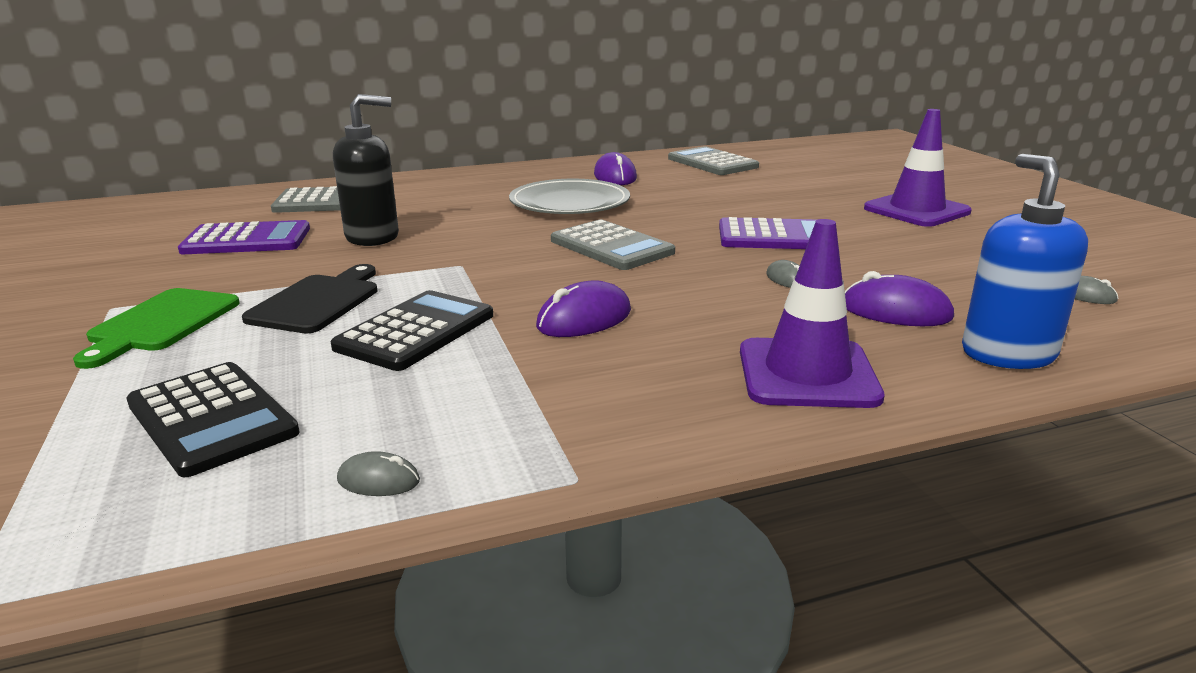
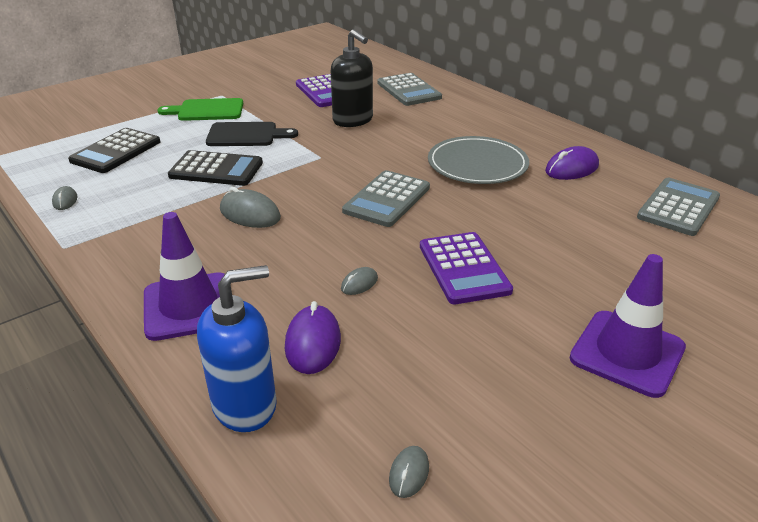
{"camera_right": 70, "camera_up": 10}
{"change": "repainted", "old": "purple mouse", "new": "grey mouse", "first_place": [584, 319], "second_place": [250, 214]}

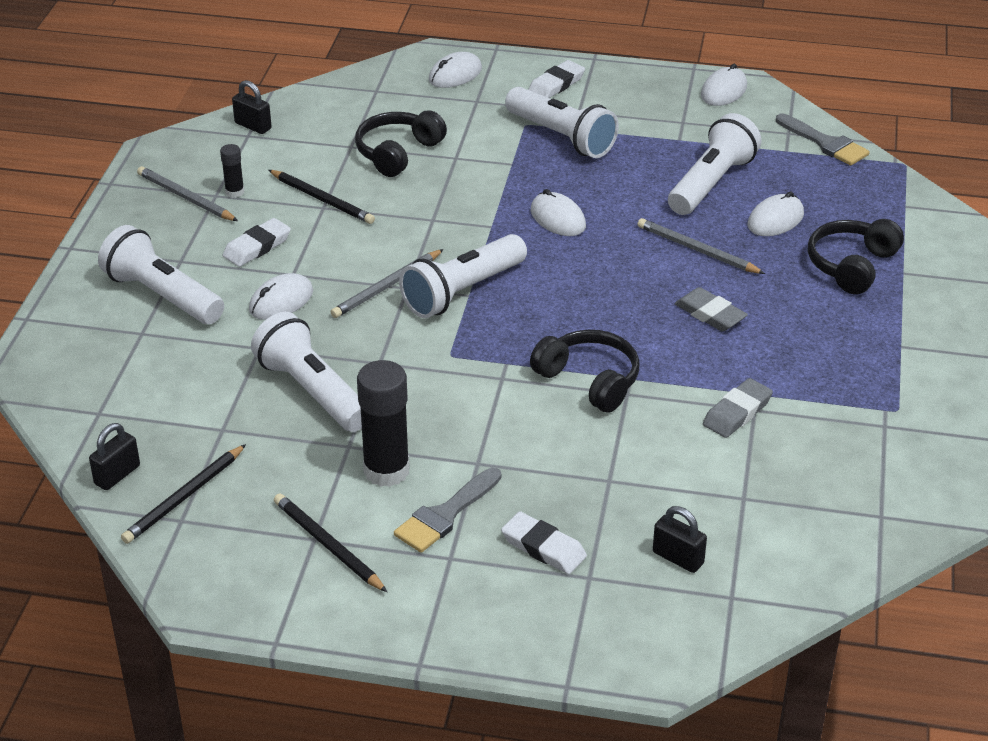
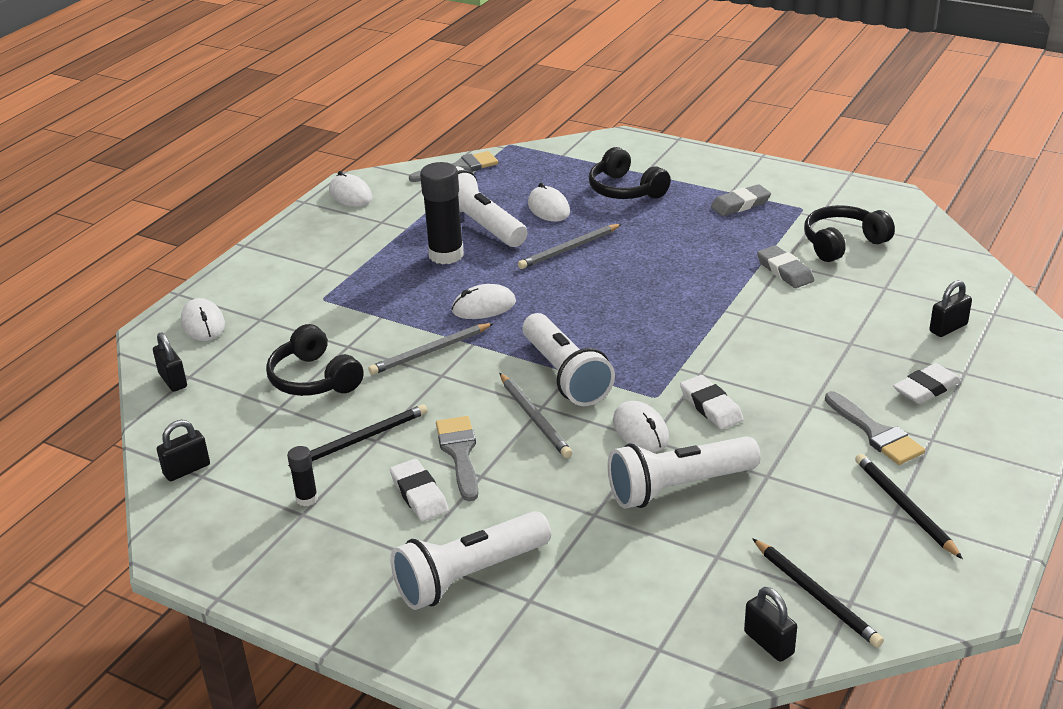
{"camera_right": -70, "camera_up": -5}
{"change": "shifted", "old": "grey pencil", "first_place": [185, 197], "second_place": [430, 352]}
{"change": "shifted", "old": "white mouse", "first_place": [281, 301], "second_place": [640, 430]}
{"change": "rotated", "old": "black pencil", "first_place": [327, 545], "second_place": [904, 507], "degrees": 90}
{"change": "shifted", "old": "black glue stick", "first_place": [386, 470], "second_place": [446, 255]}
{"change": "gone", "old": "white flashlight", "first_place": [562, 137]}
{"change": "shifted", "old": "white eraser", "first_place": [556, 84], "second_place": [711, 406]}
{"change": "shifted", "old": "black headphones", "first_place": [589, 380], "second_place": [843, 243]}
{"change": "shifted", "old": "grey eraser", "first_place": [710, 314], "second_place": [740, 204]}
{"change": "new", "new": "black padlock", "second_place": [173, 380]}
{"change": "new", "new": "grey brush", "second_place": [460, 453]}

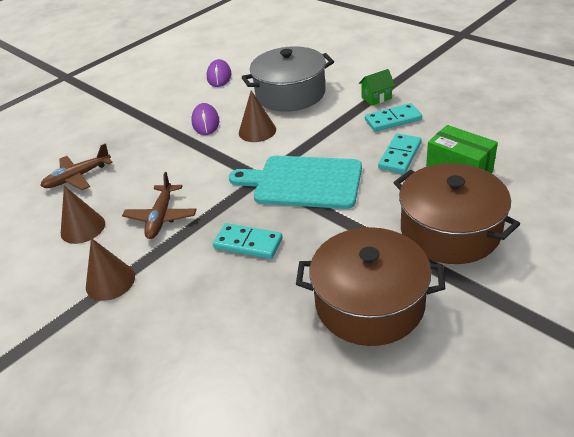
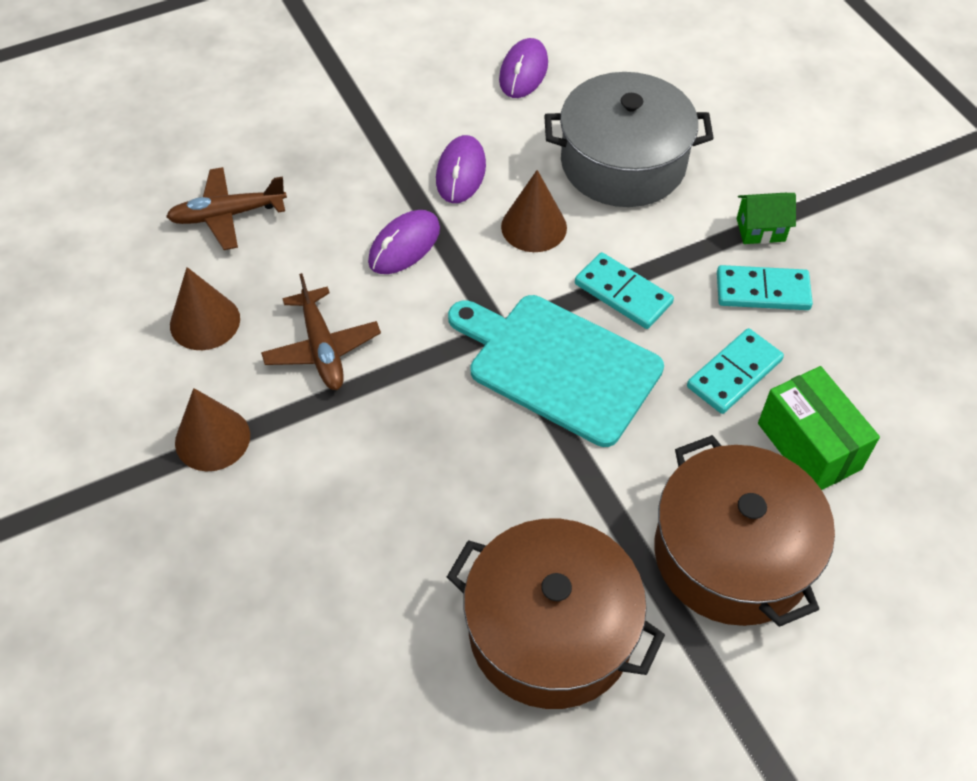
{"camera_right": 15, "camera_up": 15}
{"change": "rotated", "old": "brown plane", "first_place": [161, 217], "second_place": [322, 348], "degrees": -45}
{"change": "shifted", "old": "turquoise domino", "first_place": [248, 243], "second_place": [623, 293]}
{"change": "new", "new": "purple mouse", "second_place": [404, 245]}

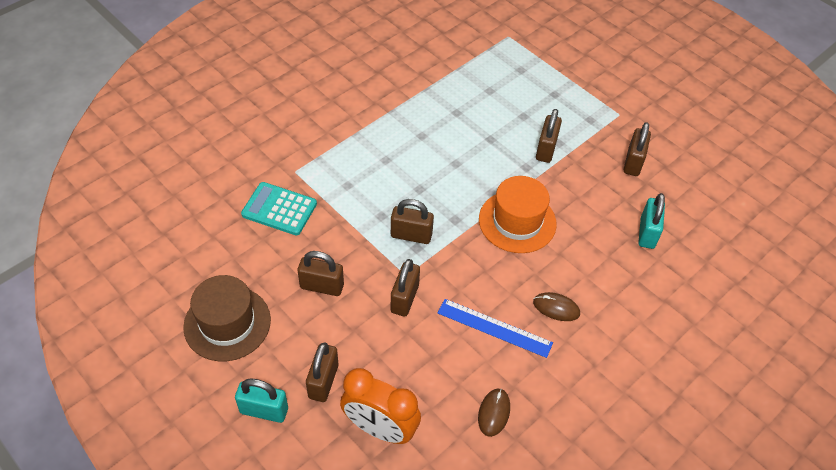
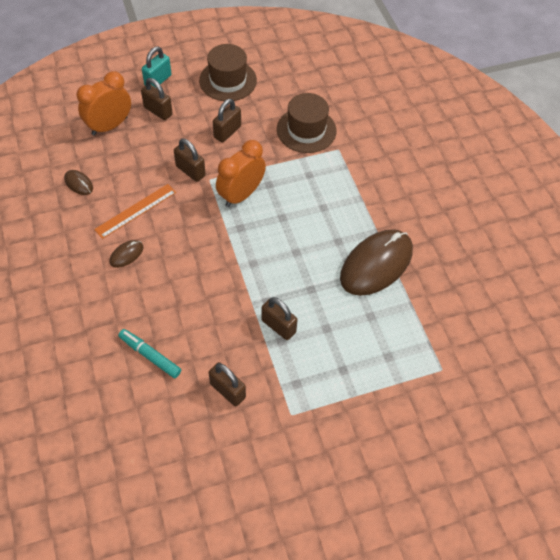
{"camera_right": 115, "camera_up": 5}
{"change": "swapped", "old": "turquoise calculator", "new": "brown hat", "first_place": [279, 209], "second_place": [306, 130]}
{"change": "swapped", "old": "brown padlock", "new": "orange clock", "first_place": [411, 235], "second_place": [241, 195]}
{"change": "repainted", "old": "blue ruler", "new": "orange ruler", "first_place": [494, 328], "second_place": [136, 210]}
{"change": "gone", "old": "orange hat", "first_place": [517, 221]}
{"change": "swapped", "old": "turquoise padlock", "new": "turquoise marker", "first_place": [647, 233], "second_place": [150, 355]}
{"change": "new", "new": "brown mouse", "second_place": [376, 264]}

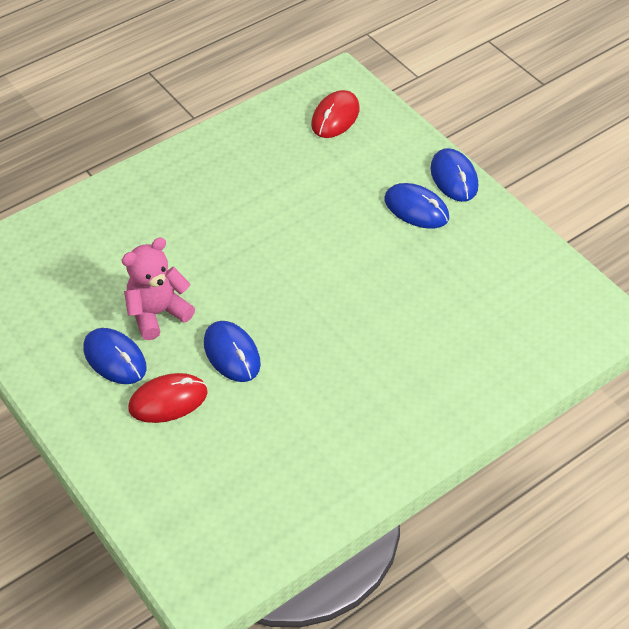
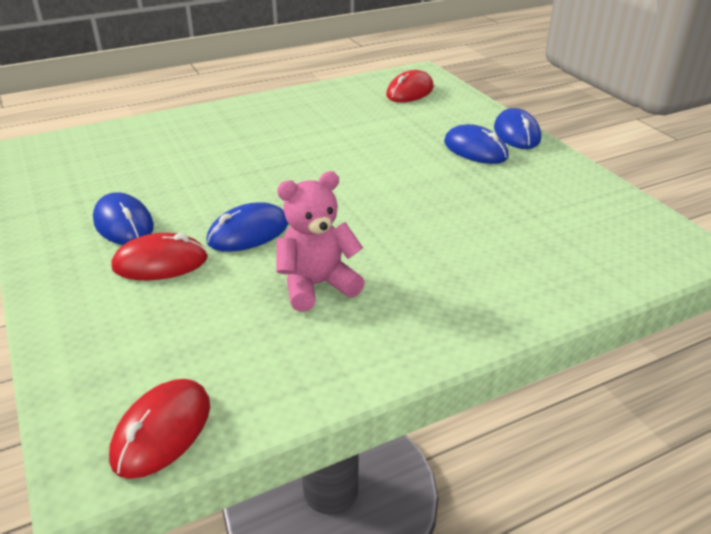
{"camera_right": 10, "camera_up": -15}
{"change": "shifted", "old": "pink teddy bear", "first_place": [157, 313], "second_place": [317, 285]}
{"change": "rotated", "old": "blue mouse", "first_place": [232, 353], "second_place": [248, 232], "degrees": 75}
{"change": "new", "new": "red mouse", "second_place": [162, 431]}

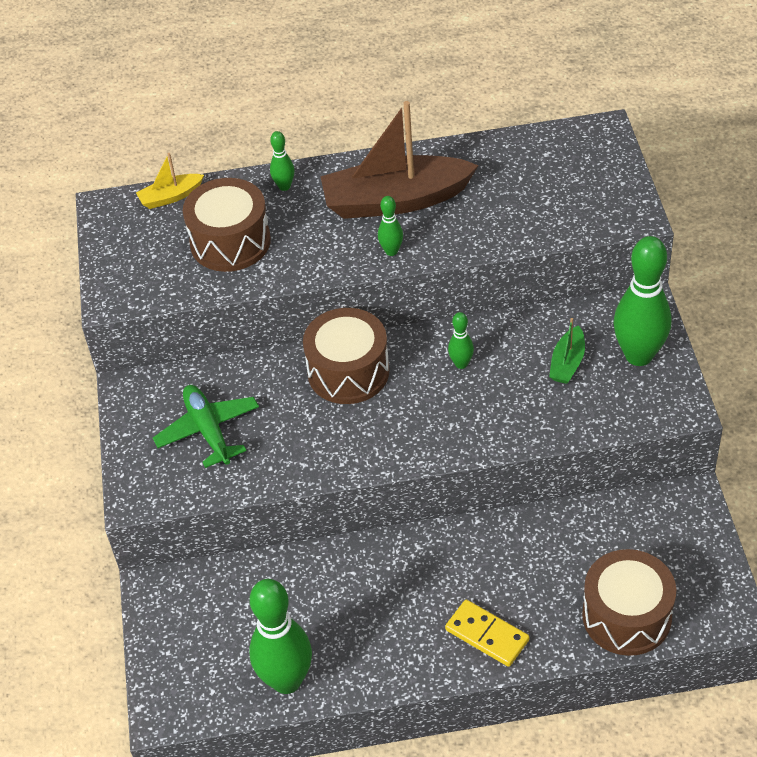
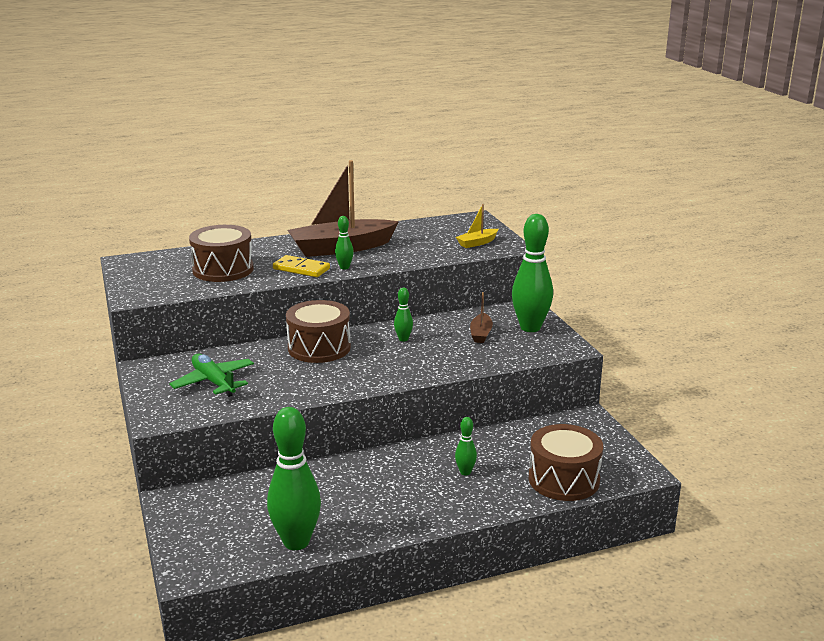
{"camera_right": -15, "camera_up": -25}
{"change": "shifted", "old": "yellow boat", "first_place": [170, 197], "second_place": [477, 243]}
{"change": "shifted", "old": "green bowling pin", "first_place": [284, 186], "second_place": [465, 472]}
{"change": "shifted", "old": "yellow domino", "first_place": [487, 635], "second_place": [301, 269]}
{"change": "repainted", "old": "green boat", "new": "brown boat", "first_place": [567, 363], "second_place": [481, 334]}

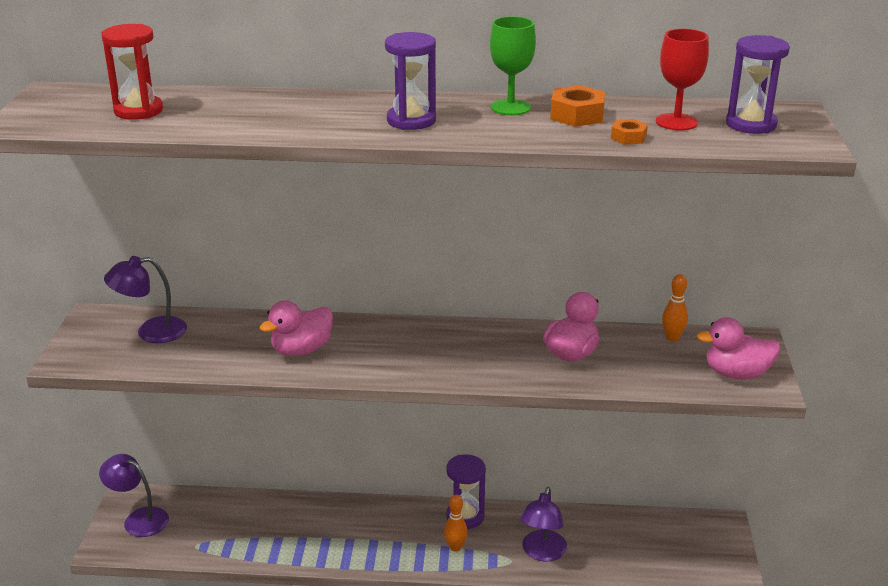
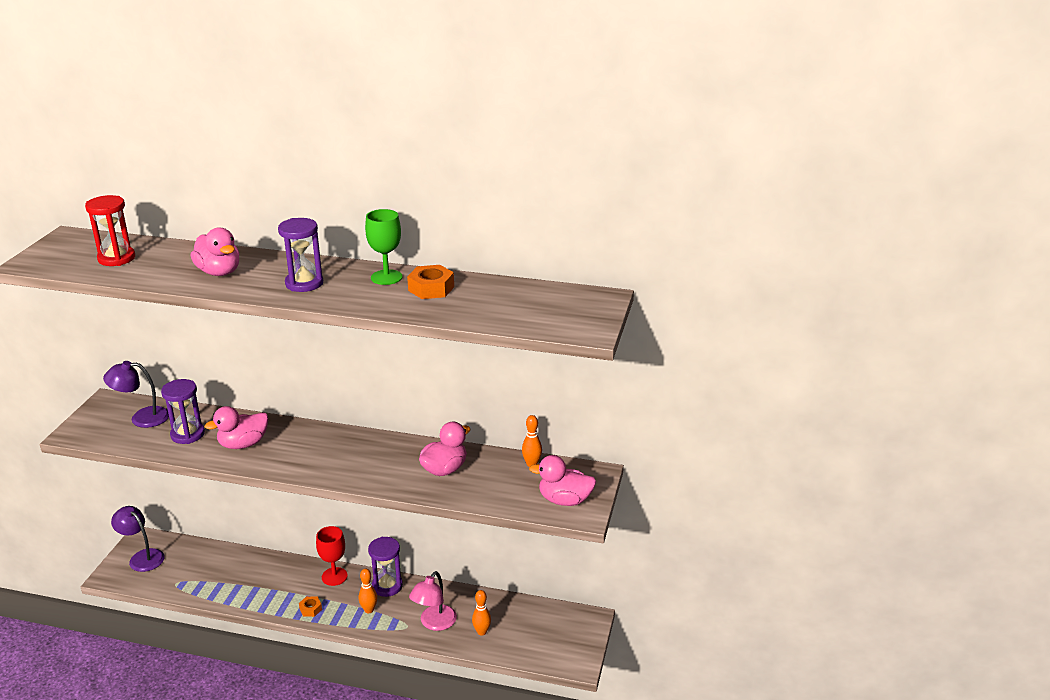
{"camera_right": 10, "camera_up": 0}
{"change": "repainted", "old": "purple lamp", "new": "pink lamp", "first_place": [542, 553], "second_place": [434, 623]}
{"change": "shifted", "old": "orange nut", "first_place": [628, 137], "second_place": [310, 609]}
{"change": "shifted", "old": "red goblet", "first_place": [676, 122], "second_place": [334, 576]}
{"change": "shifted", "old": "purple hourglass", "first_place": [751, 124], "second_place": [187, 434]}
{"change": "new", "new": "pink duck", "second_place": [219, 272]}
{"change": "new", "new": "orange bowling pin", "second_place": [481, 632]}

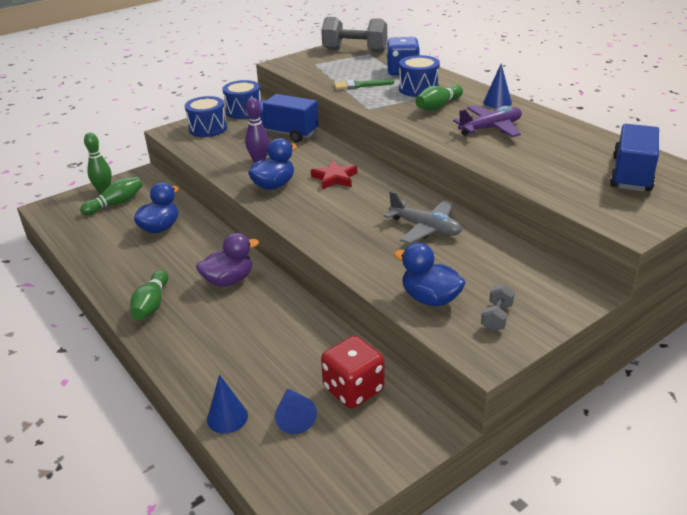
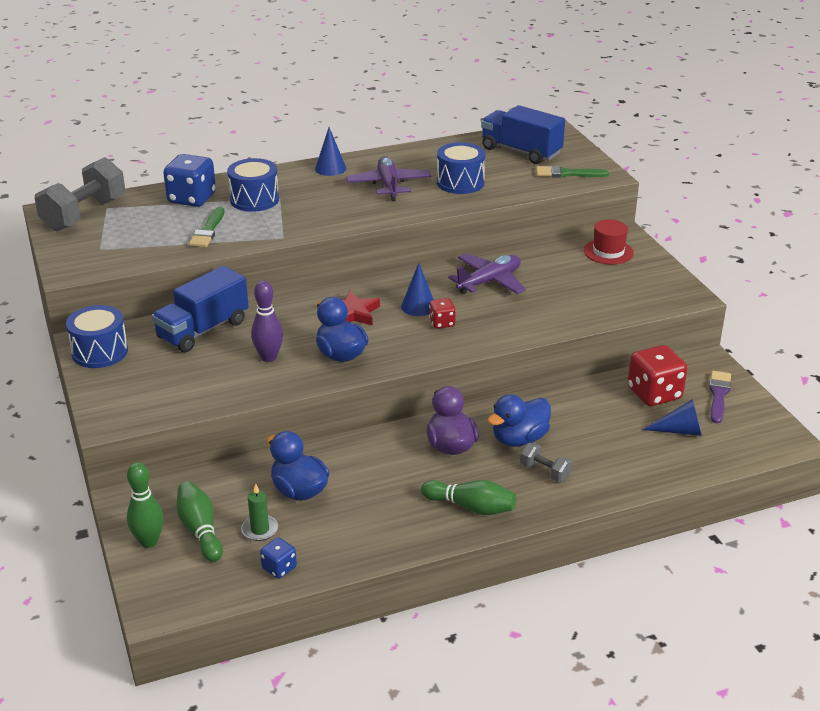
{"camera_right": -75, "camera_up": 0}
{"change": "shifted", "old": "blue drum", "first_place": [208, 128], "second_place": [460, 183]}
{"change": "shifted", "old": "blue cone", "first_place": [227, 417], "second_place": [418, 306]}
{"change": "repainted", "old": "grey plane", "new": "purple plane", "first_place": [425, 228], "second_place": [489, 281]}
{"change": "shifted", "old": "blue duck", "first_place": [430, 299], "second_place": [519, 439]}
{"change": "gone", "old": "green bowling pin", "first_place": [438, 106]}
{"change": "shifted", "old": "grey dumbbell", "first_place": [497, 317], "second_place": [545, 472]}
{"change": "new", "new": "green candle", "second_place": [260, 530]}
{"change": "new", "new": "blue dice", "second_place": [279, 568]}
{"change": "new", "new": "red dice", "second_place": [442, 323]}
{"change": "new", "new": "green brush", "second_place": [567, 174]}
{"change": "new", "new": "red hat", "second_place": [608, 252]}
{"change": "new", "new": "purple brush", "second_place": [718, 395]}

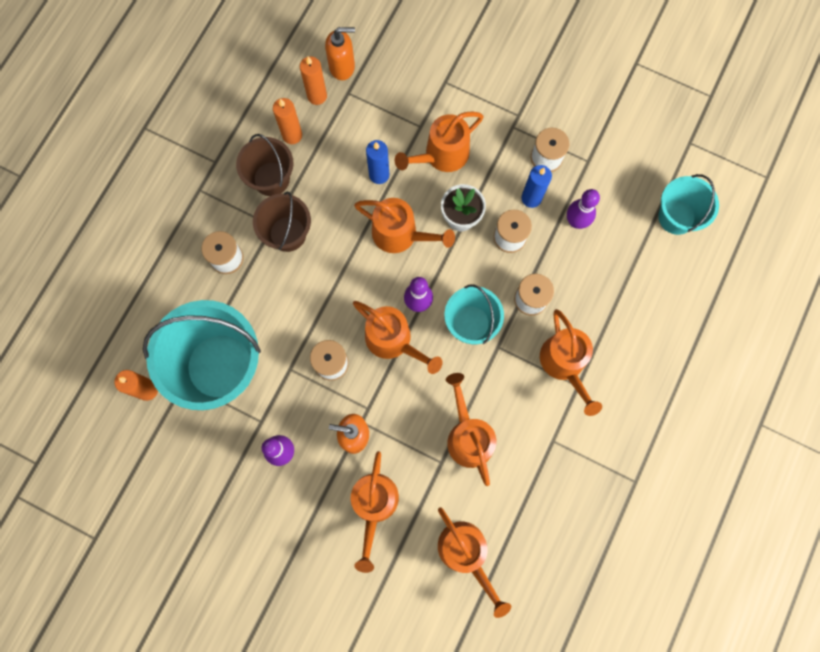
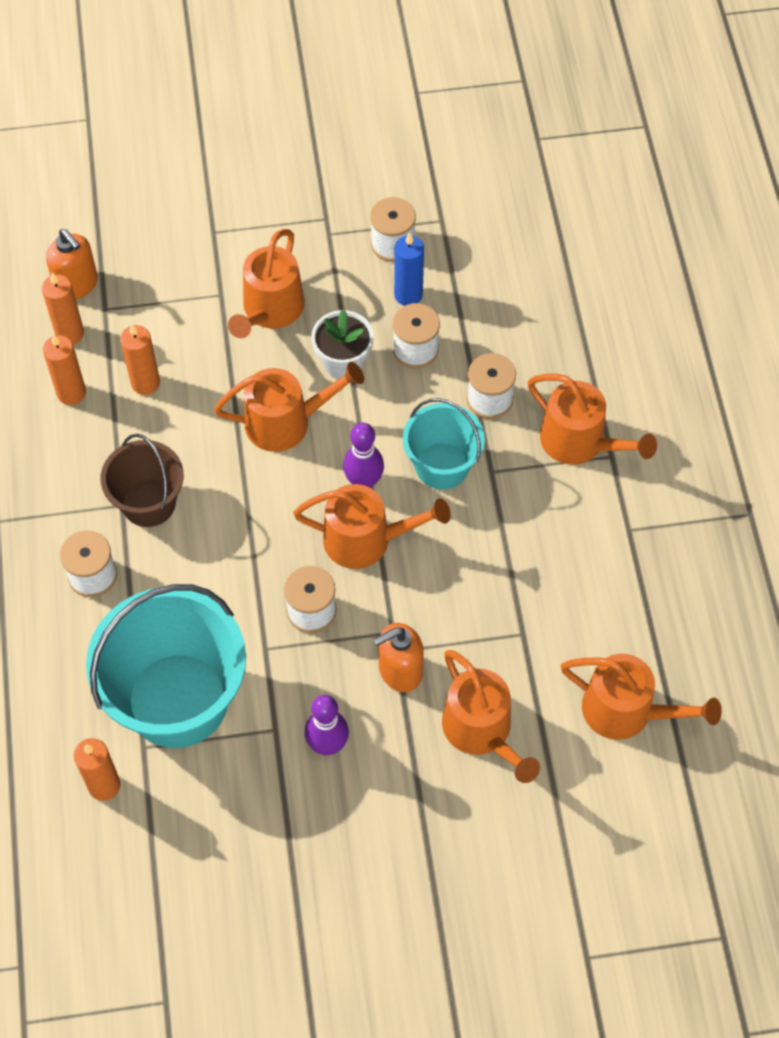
{"camera_right": -35, "camera_up": -15}
{"change": "gone", "old": "brown bucket", "first_place": [271, 179]}
{"change": "rotated", "old": "orange soap dispenser", "first_place": [342, 67], "second_place": [77, 285], "degrees": 90}
{"change": "gone", "old": "blue candle", "first_place": [379, 175]}
{"change": "gone", "old": "orange watering can", "first_place": [468, 436]}
{"change": "gone", "old": "purple bowling pin", "first_place": [576, 221]}
{"change": "gone", "old": "turquoise bucket", "first_place": [676, 217]}
{"change": "new", "new": "orange candle", "second_place": [145, 383]}

